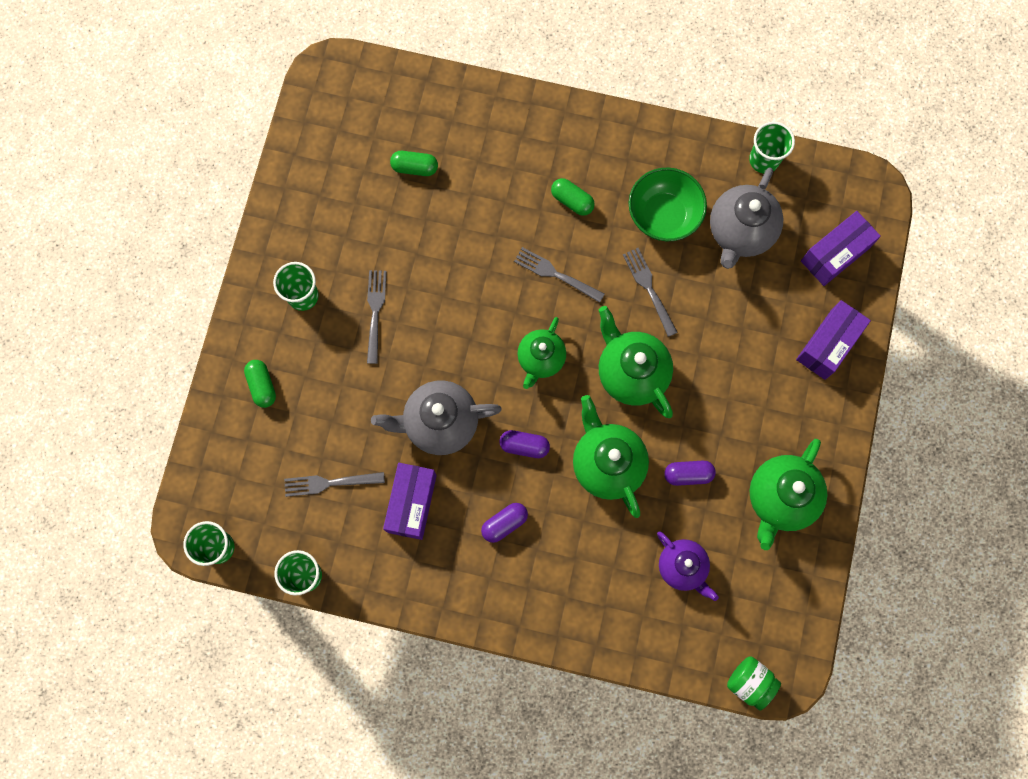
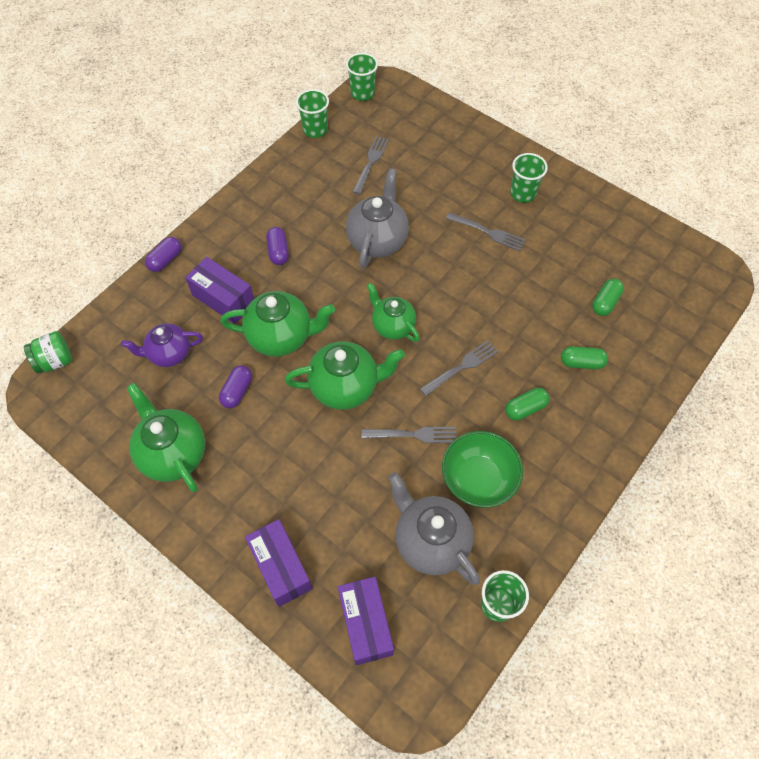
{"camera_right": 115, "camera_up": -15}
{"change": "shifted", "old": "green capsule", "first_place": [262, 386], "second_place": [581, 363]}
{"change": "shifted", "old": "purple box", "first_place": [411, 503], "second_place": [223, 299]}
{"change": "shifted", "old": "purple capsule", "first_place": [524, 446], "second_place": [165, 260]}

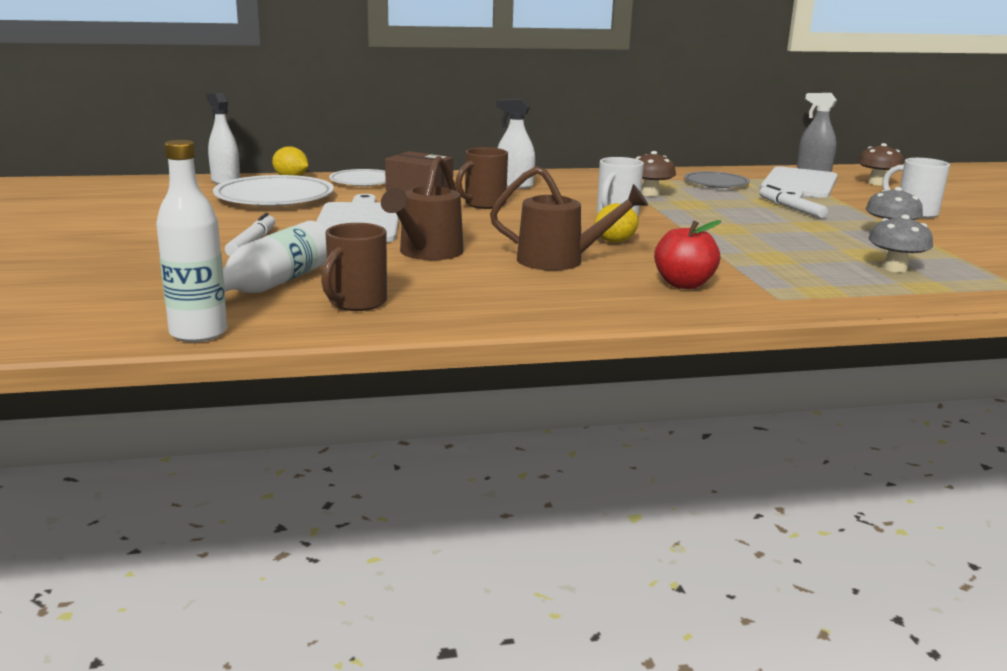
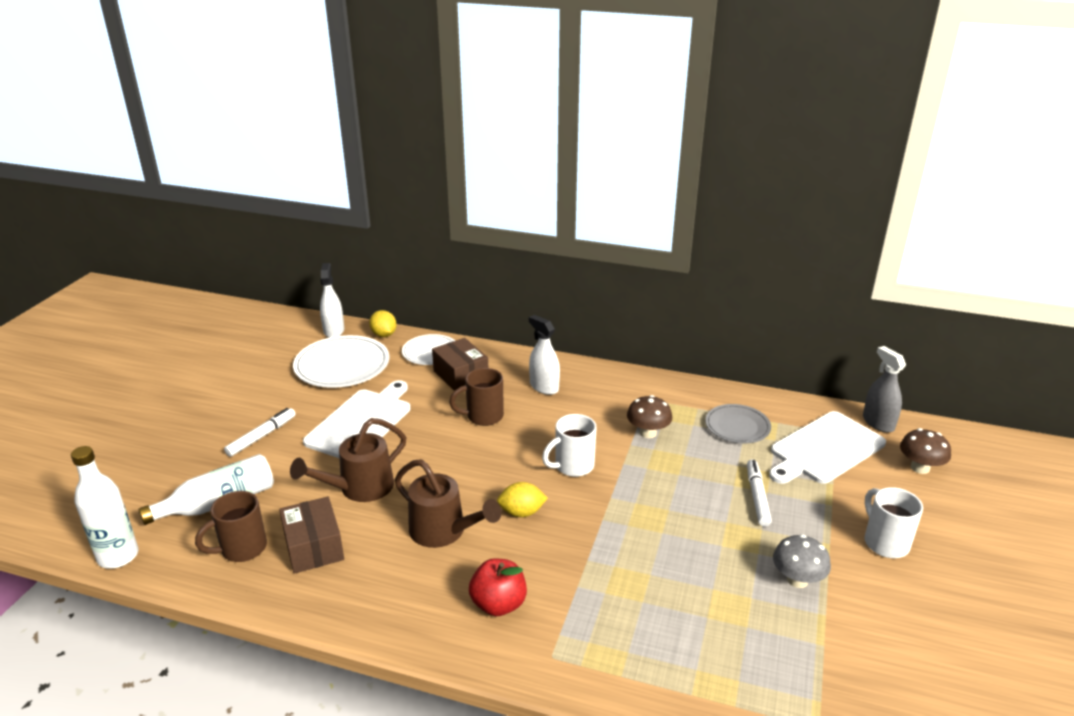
{"camera_right": 30, "camera_up": 10}
{"change": "gone", "old": "grey mushroom", "first_place": [895, 268]}
{"change": "new", "new": "brown box", "second_place": [313, 547]}

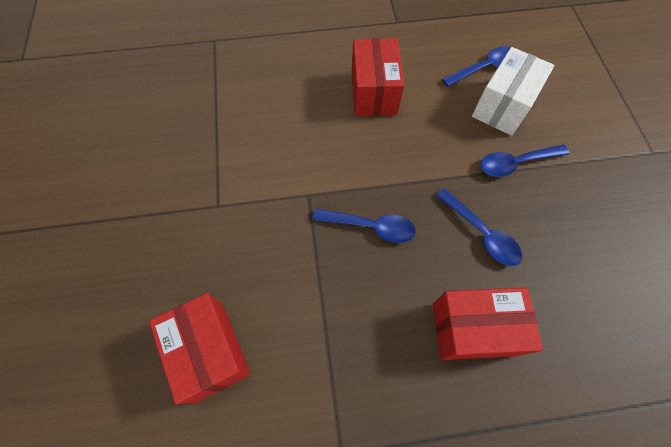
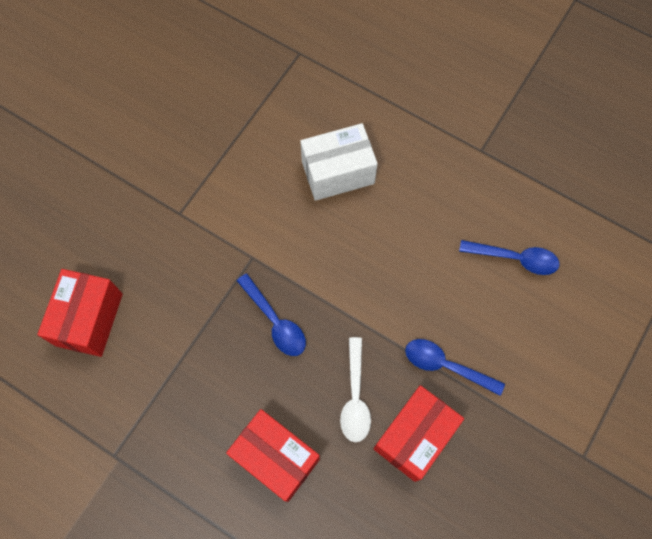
{"camera_right": 40, "camera_up": 5}
{"change": "shifted", "old": "red box", "first_place": [374, 93], "second_place": [414, 436]}
{"change": "repainted", "old": "blue spoon", "new": "white spoon", "first_place": [481, 233], "second_place": [355, 397]}
{"change": "shifted", "old": "white box", "first_place": [503, 106], "second_place": [338, 172]}

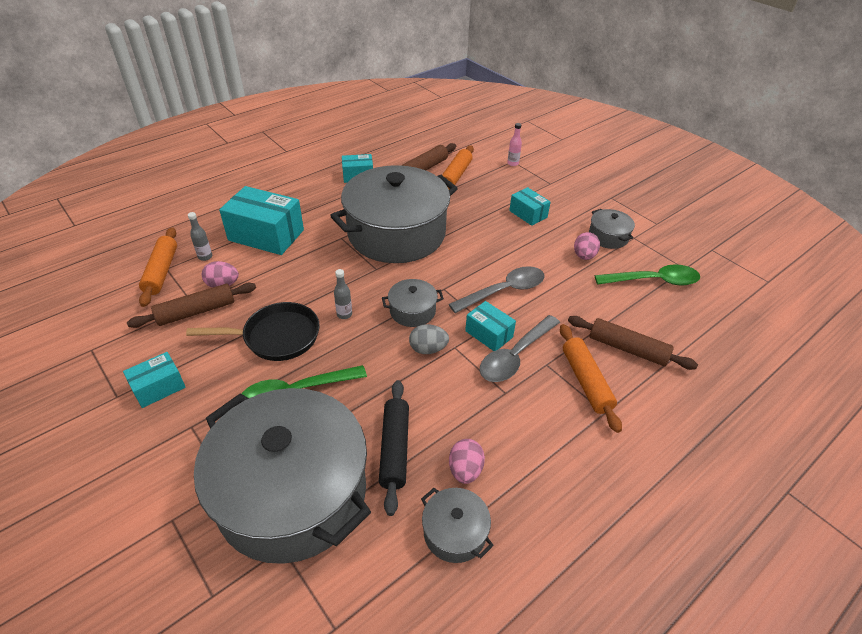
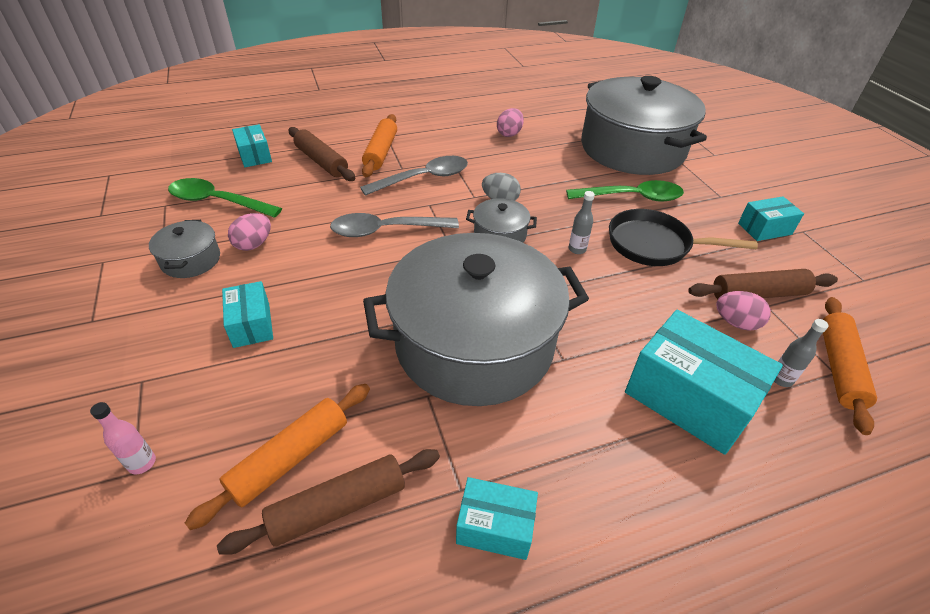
{"camera_right": -160, "camera_up": 0}
{"change": "gone", "old": "black rolling pin", "first_place": [394, 449]}
{"change": "gone", "old": "grey pot", "first_place": [455, 532]}
{"change": "shifted", "old": "turquoise box", "first_place": [489, 334], "second_place": [254, 155]}

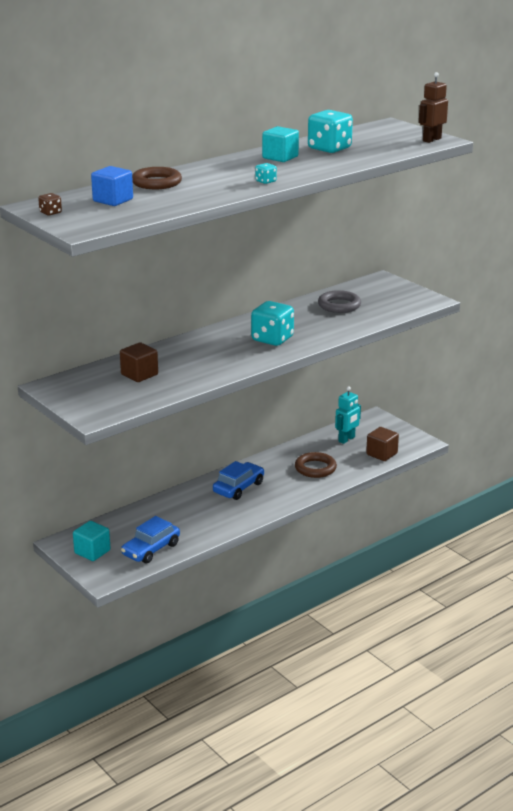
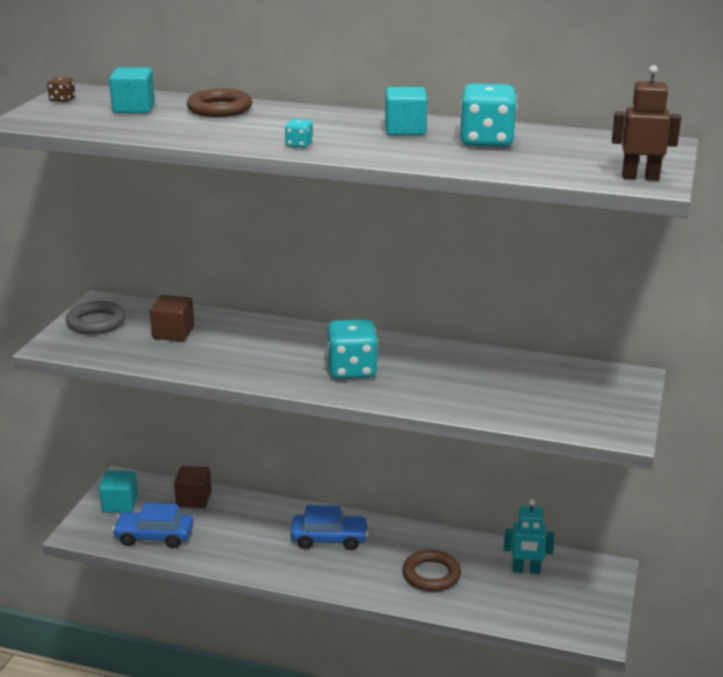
{"camera_right": 55, "camera_up": 0}
{"change": "repainted", "old": "blue cube", "new": "turquoise cube", "first_place": [113, 200], "second_place": [134, 109]}
{"change": "shifted", "old": "grey ring", "first_place": [339, 305], "second_place": [96, 322]}
{"change": "shifted", "old": "brown cube", "first_place": [381, 454], "second_place": [194, 499]}

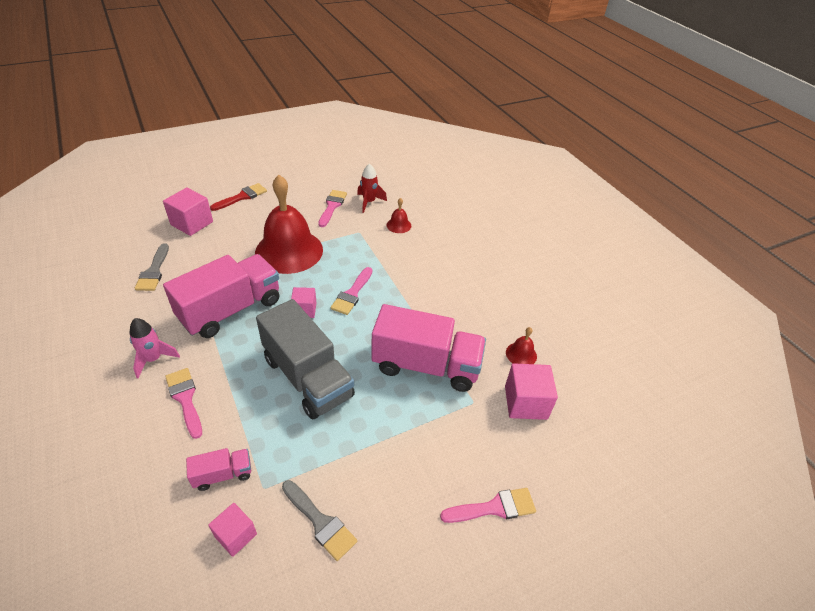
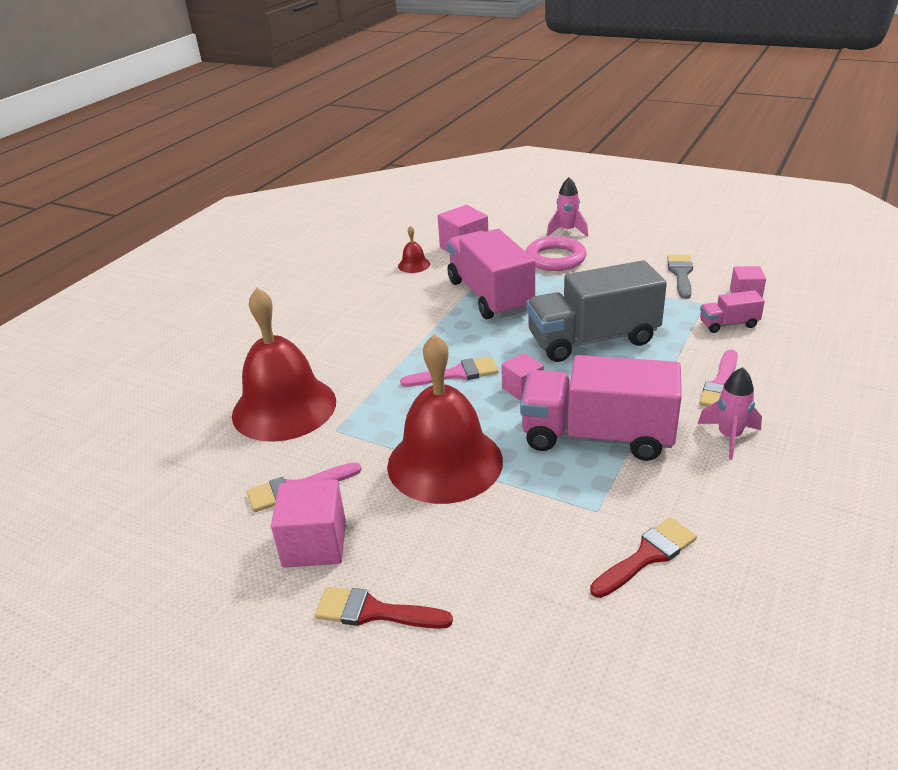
{"camera_right": -120, "camera_up": -10}
{"change": "repainted", "old": "grey brush", "new": "red brush", "first_place": [154, 271], "second_place": [647, 556]}
{"change": "shifted", "old": "pink cube", "first_place": [192, 223], "second_place": [314, 544]}
{"change": "rotated", "old": "pink truck", "first_place": [223, 474], "second_place": [728, 324], "degrees": -45}
{"change": "rotated", "old": "grey truck", "first_place": [307, 377], "second_place": [593, 339], "degrees": -120}
{"change": "gone", "old": "red rocket", "first_place": [369, 202]}
{"change": "scaled", "old": "red bell", "first_place": [398, 225], "second_place": [284, 407], "factor": 2.49}
{"change": "swapped", "old": "pink brush", "new": "pink rocket", "first_place": [494, 507], "second_place": [567, 231]}
{"change": "new", "new": "pink ring", "second_place": [555, 258]}

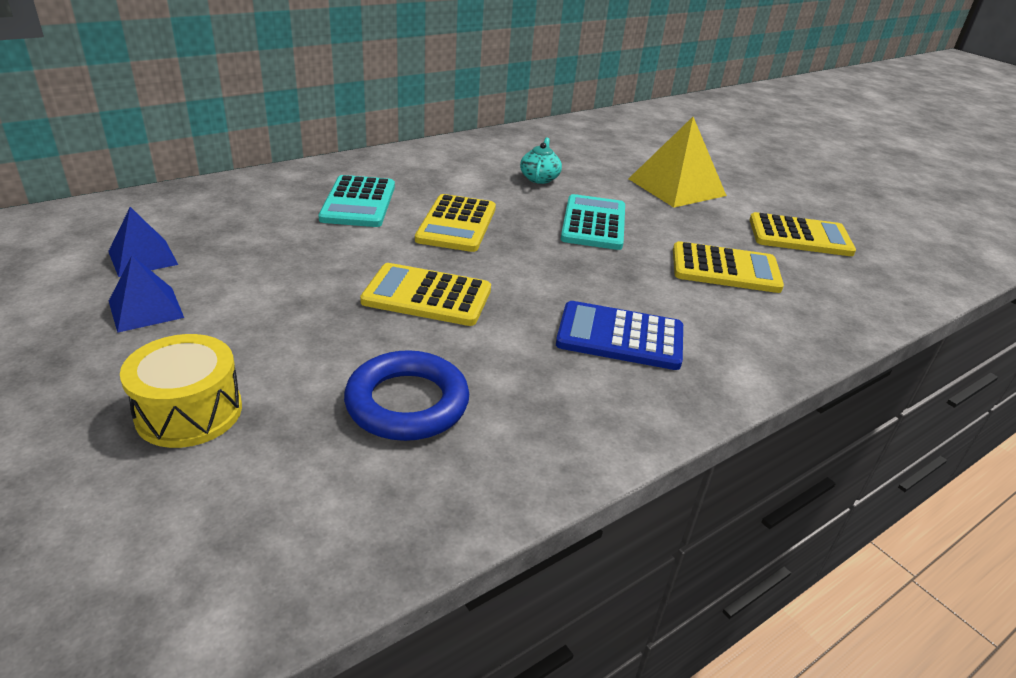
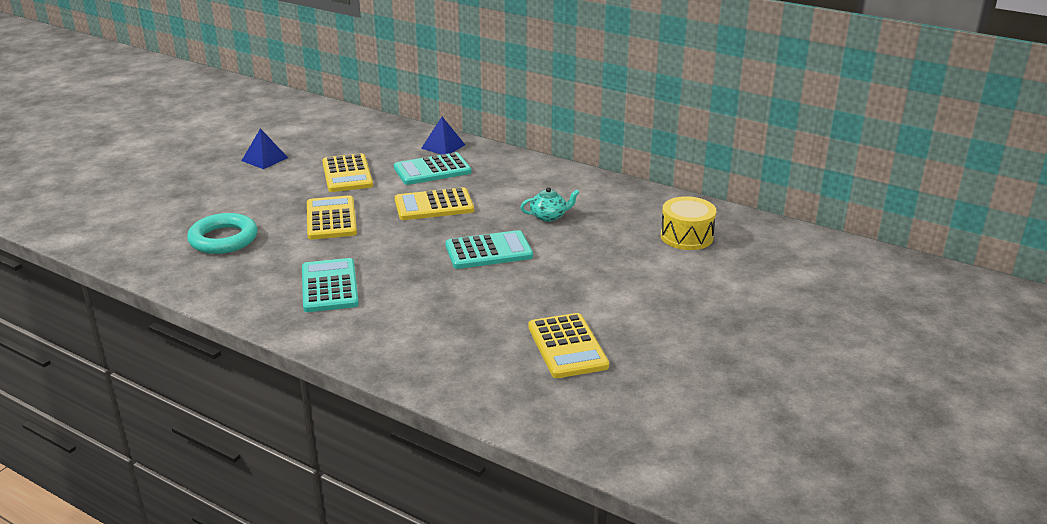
{"camera_right": 70, "camera_up": -5}
{"change": "shifted", "old": "blue pyramid", "first_place": [142, 258], "second_place": [443, 146]}
{"change": "shifted", "old": "yellow drum", "first_place": [189, 412], "second_place": [686, 236]}
{"change": "repainted", "old": "blue ring", "new": "turquoise ring", "first_place": [407, 403], "second_place": [223, 239]}
{"change": "repainted", "old": "blue calculator", "new": "turquoise calculator", "first_place": [620, 337], "second_place": [329, 286]}
{"change": "gone", "old": "yellow pyramid", "first_place": [676, 187]}
{"change": "shifted", "old": "yellow calculator", "first_place": [725, 269], "second_place": [347, 174]}

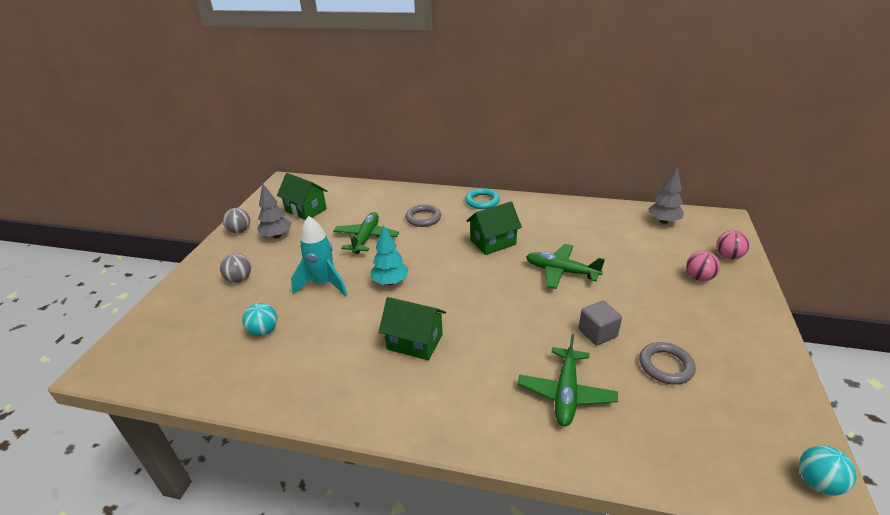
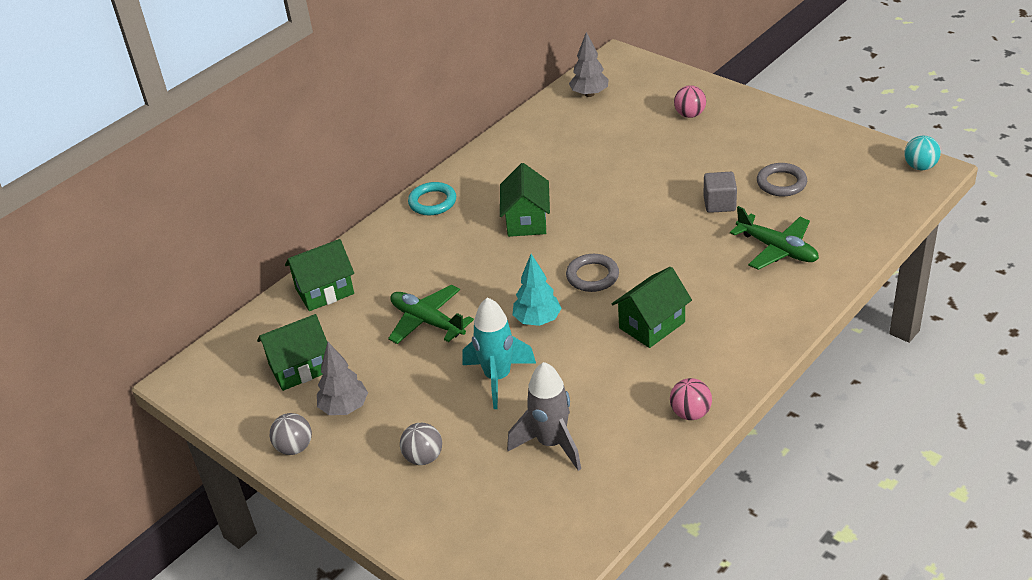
{"camera_right": -60, "camera_up": 5}
{"change": "swapped", "old": "turquoise ball", "new": "grey rocket", "first_place": [264, 331], "second_place": [551, 443]}
{"change": "shifted", "old": "grey ring", "first_place": [423, 218], "second_place": [592, 276]}
{"change": "gone", "old": "green plane", "first_place": [561, 271]}
{"change": "shifted", "old": "pink ball", "first_place": [728, 256], "second_place": [690, 413]}
{"change": "new", "new": "green house", "second_place": [324, 291]}

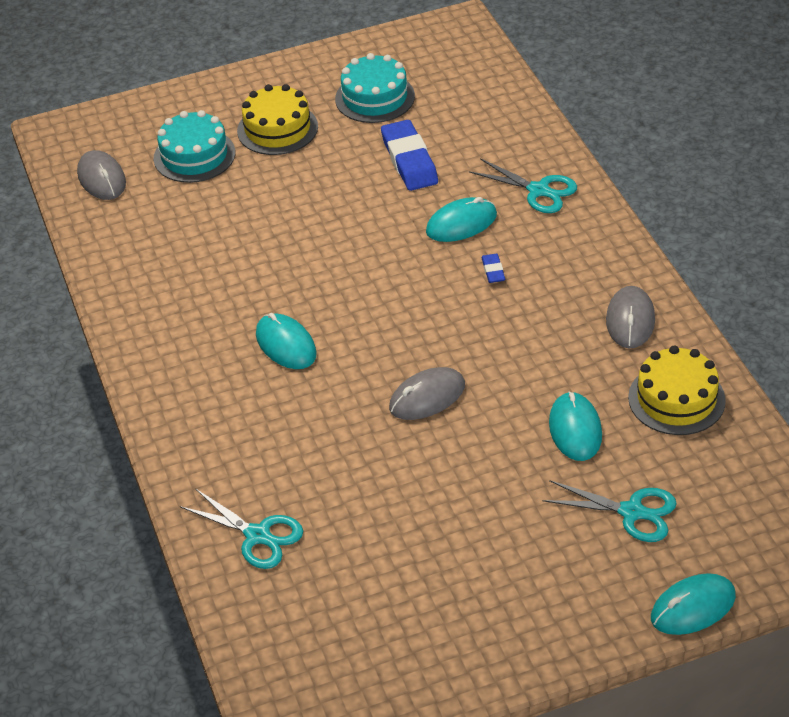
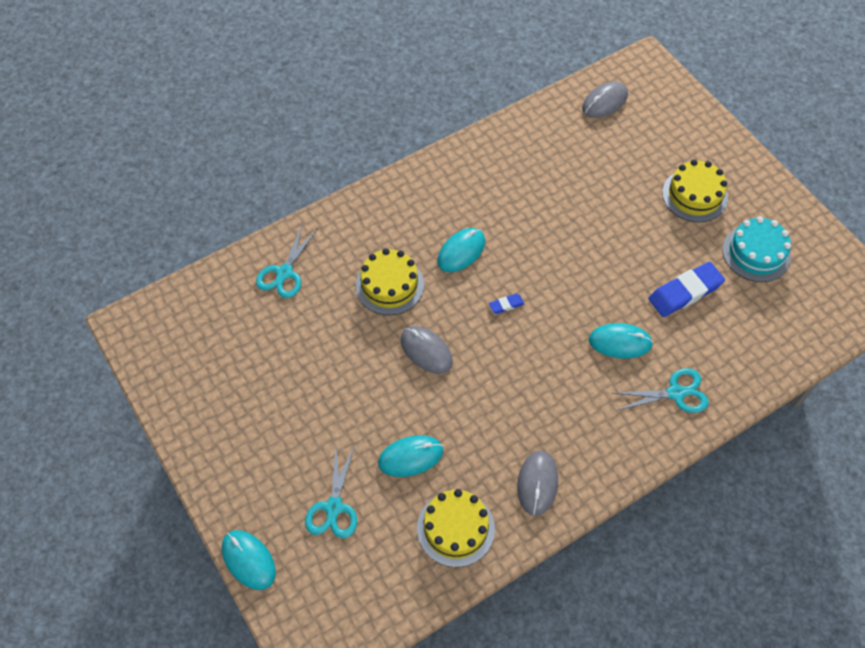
{"camera_right": 75, "camera_up": 15}
{"change": "gone", "old": "turquoise cake", "first_place": [194, 155]}
{"change": "rotated", "old": "turquoise mouse", "first_place": [461, 223], "second_place": [620, 342], "degrees": -45}
{"change": "rotated", "old": "turquoise scissors", "first_place": [538, 191], "second_place": [676, 393], "degrees": -120}
{"change": "shifted", "old": "blue eraser", "first_place": [493, 271], "second_place": [506, 305]}
{"change": "rotated", "old": "grey mouse", "first_place": [630, 320], "second_place": [537, 483], "degrees": -75}
{"change": "new", "new": "yellow cake", "second_place": [389, 285]}

